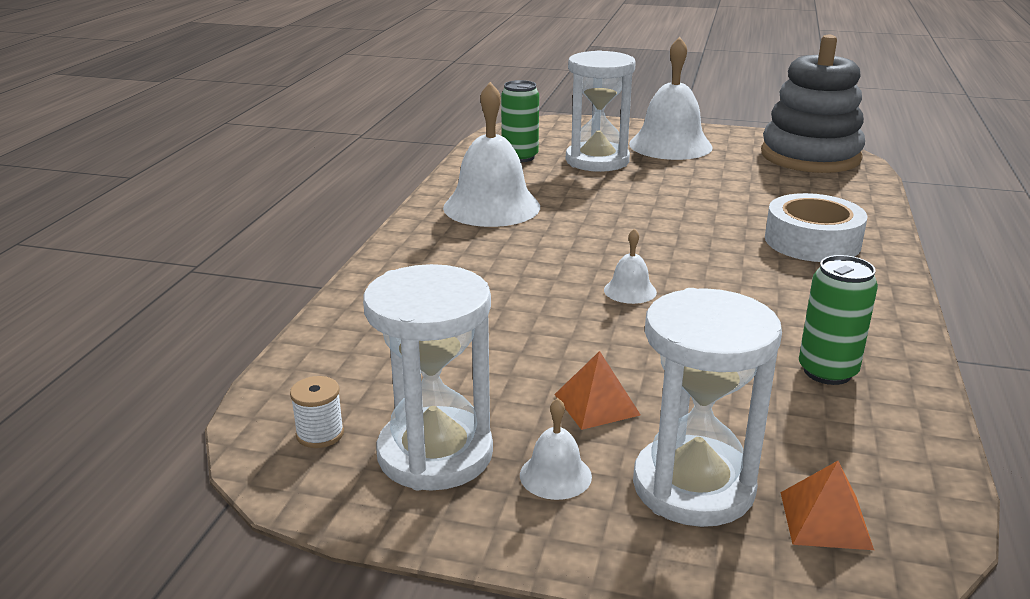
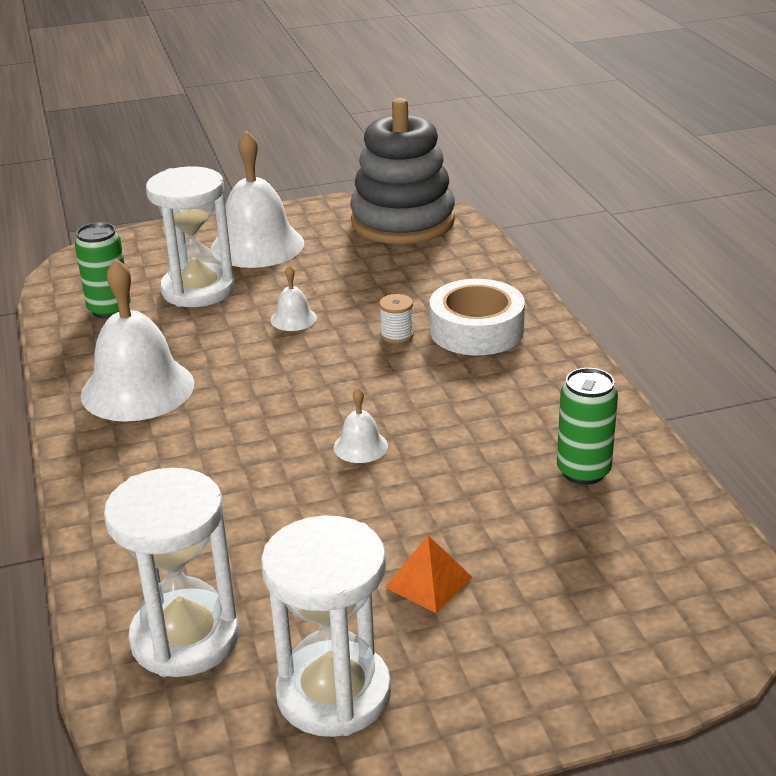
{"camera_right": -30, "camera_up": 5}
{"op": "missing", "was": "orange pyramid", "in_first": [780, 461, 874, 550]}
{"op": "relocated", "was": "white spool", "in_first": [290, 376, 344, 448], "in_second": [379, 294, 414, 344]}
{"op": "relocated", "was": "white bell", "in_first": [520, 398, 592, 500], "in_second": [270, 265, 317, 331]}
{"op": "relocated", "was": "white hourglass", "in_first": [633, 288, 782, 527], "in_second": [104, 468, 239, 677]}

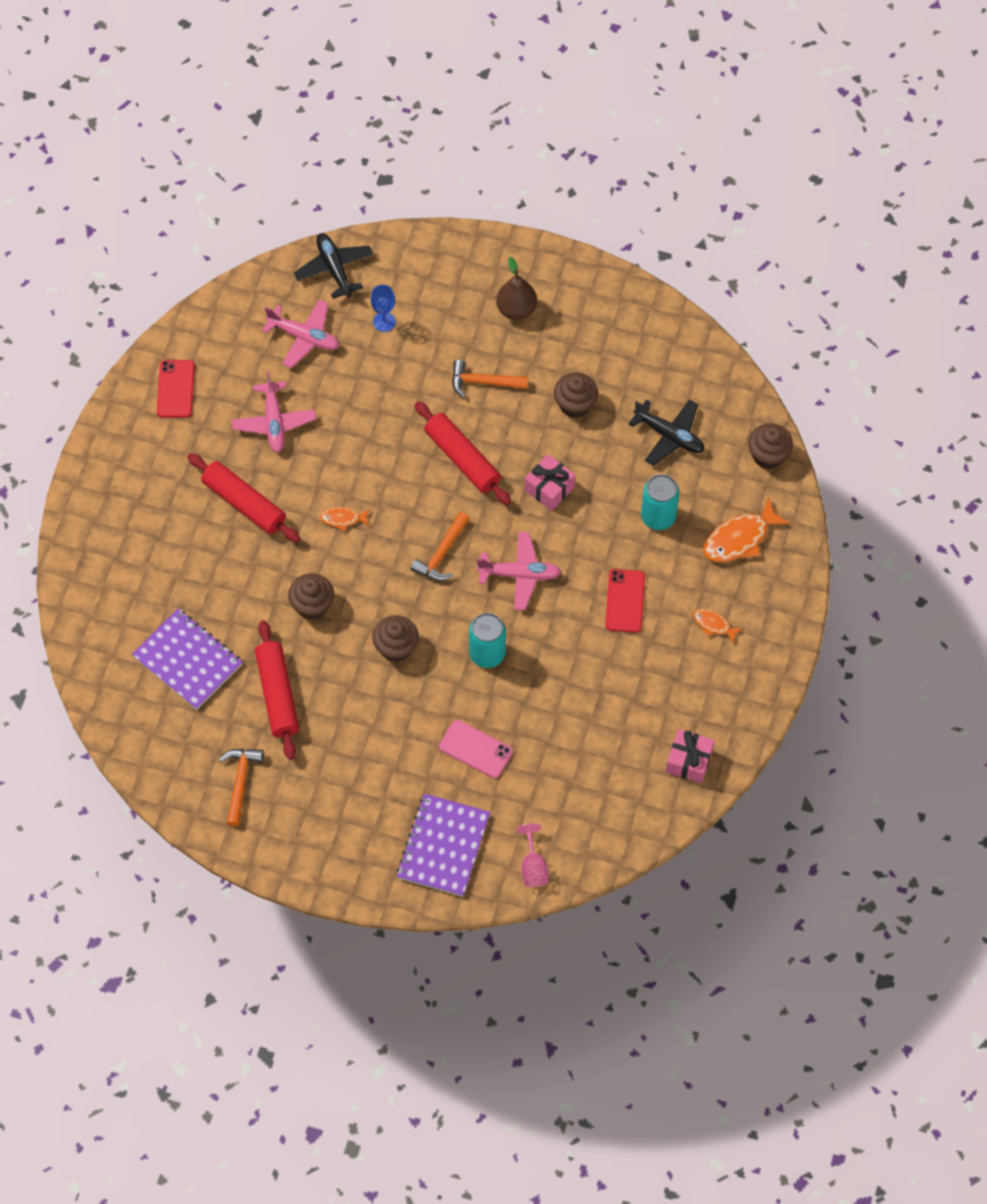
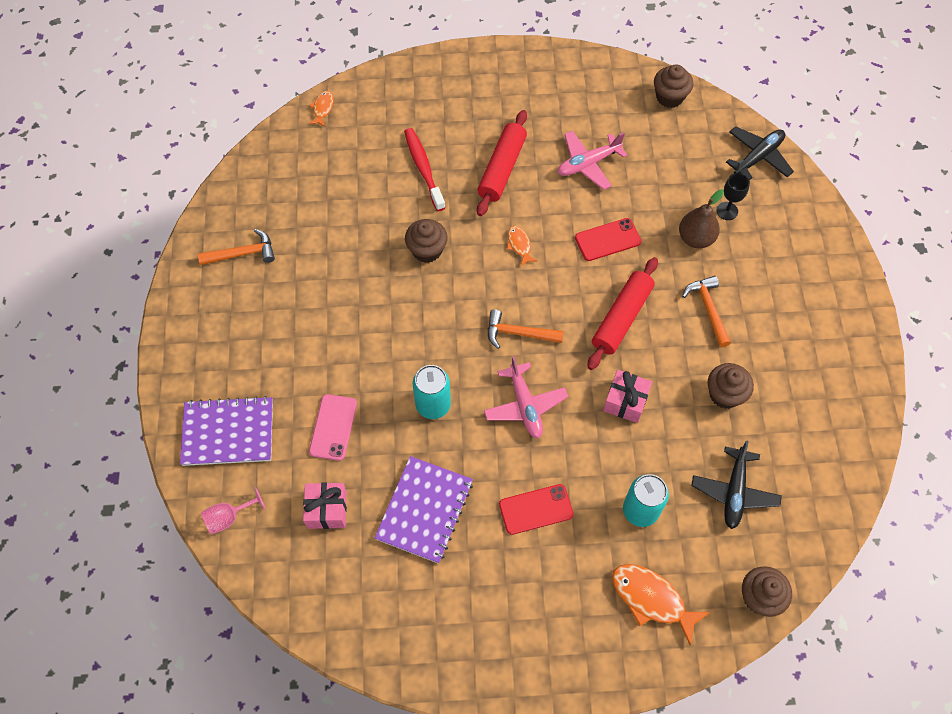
{"camera_right": 70, "camera_up": 0}
{"op": "missing", "was": "red rolling pin", "in_first": [255, 620, 299, 760]}
{"op": "missing", "was": "pink plane", "in_first": [262, 300, 339, 368]}
{"op": "appeared", "now": "red toothbrush", "in_second": [404, 128, 445, 211]}
{"op": "relocated", "was": "purple notebook", "in_first": [132, 609, 243, 710], "in_second": [374, 456, 473, 564]}
{"op": "relocated", "was": "red phone", "in_first": [157, 360, 195, 418], "in_second": [575, 218, 642, 261]}
{"op": "relocated", "was": "brown cupcake", "in_first": [372, 615, 419, 662], "in_second": [654, 64, 693, 108]}
{"op": "relocated", "was": "brown pear", "in_first": [496, 257, 537, 320], "in_second": [679, 189, 724, 248]}
{"op": "relocated", "was": "pink gift", "in_first": [666, 729, 715, 783], "in_second": [303, 483, 347, 529]}
{"op": "relocated", "was": "orange fish", "in_first": [693, 609, 743, 643], "in_second": [309, 91, 334, 127]}
{"op": "colour", "was": "blue goblet", "now": "black goblet", "in_first": [370, 284, 396, 332], "in_second": [717, 173, 750, 220]}

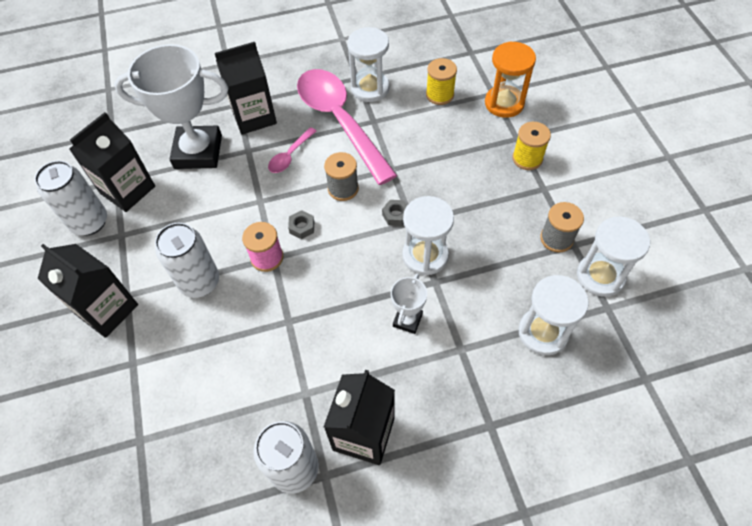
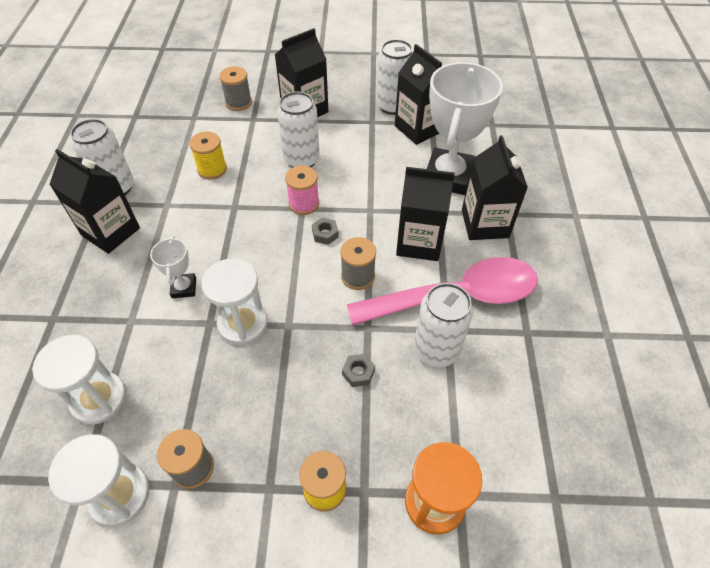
{"camera_right": 105, "camera_up": -5}
{"op": "missing", "was": "white hourglass", "in_first": [347, 27, 389, 102]}
{"op": "appeared", "now": "grey spool", "in_second": [219, 66, 252, 111]}
{"op": "appeared", "now": "white can", "in_second": [414, 283, 473, 367]}
{"op": "relocated", "was": "grey nut", "in_first": [382, 200, 407, 226], "in_second": [342, 354, 375, 387]}
{"op": "relocated", "was": "yellow spool", "in_first": [426, 58, 457, 105], "in_second": [189, 132, 227, 180]}
{"op": "exchanged", "was": "pink spoon", "now": "black carton", "in_first": [268, 127, 316, 173], "in_second": [396, 167, 455, 261]}
{"op": "spun", "was": "white trophy", "in_first": [391, 274, 427, 334], "in_second": [150, 236, 196, 298], "clockwise": 45}

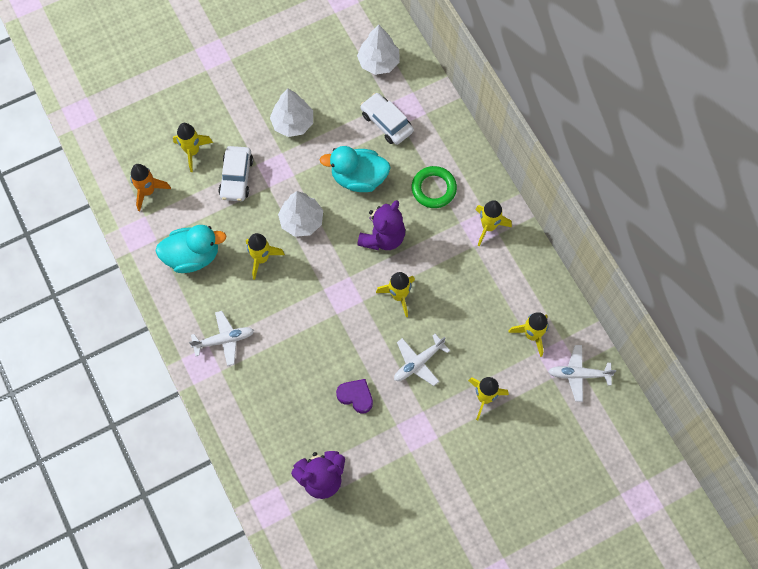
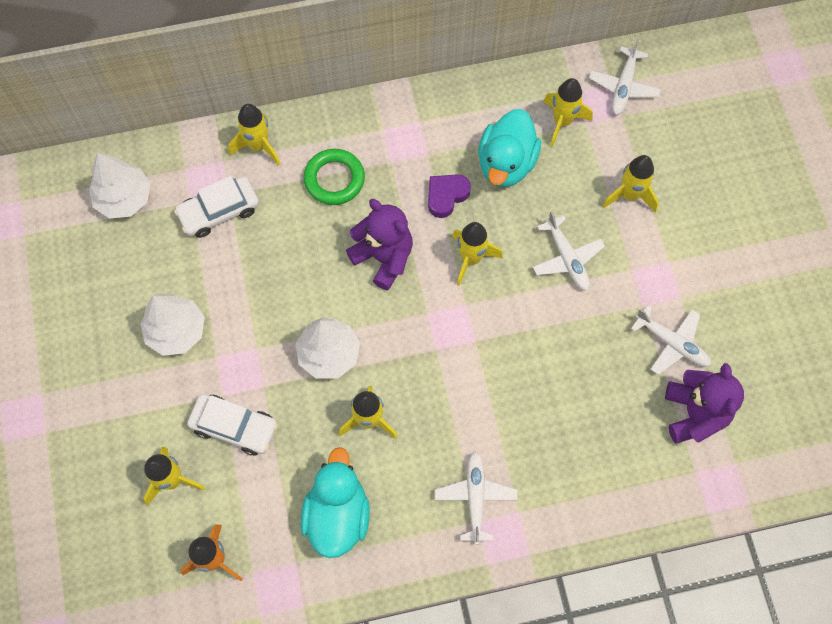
{"camera_right": -75, "camera_up": 0}
{"op": "appeared", "now": "white plane", "in_second": [631, 305, 711, 375]}
{"op": "relocated", "was": "turquoise duck", "in_first": [320, 146, 390, 192], "in_second": [478, 109, 541, 187]}
{"op": "relocated", "was": "purple heart", "in_first": [336, 379, 373, 414], "in_second": [428, 174, 471, 218]}
{"op": "relocated", "was": "yellow rocket", "in_first": [475, 200, 512, 246], "in_second": [228, 104, 280, 166]}

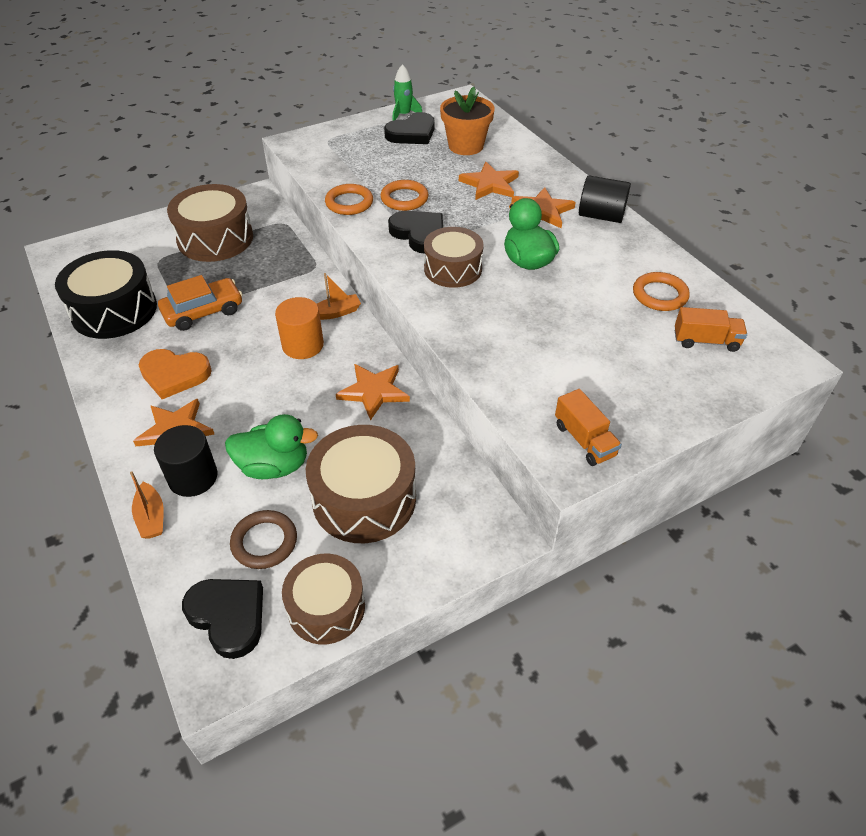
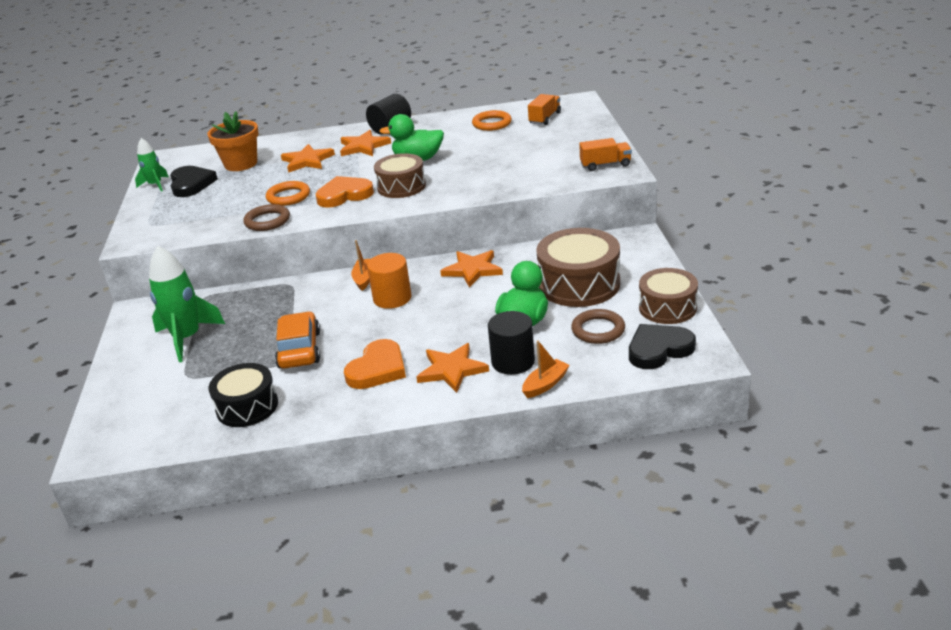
{"camera_right": -65, "camera_up": -15}
{"op": "exchanged", "was": "brown drum", "now": "green rocket", "in_first": [167, 184, 253, 262], "in_second": [149, 246, 225, 362]}
{"op": "colour", "was": "orange ring", "now": "brown ring", "in_first": [325, 184, 373, 215], "in_second": [243, 204, 290, 231]}
{"op": "colour", "was": "black heart", "now": "orange heart", "in_first": [388, 211, 443, 254], "in_second": [316, 176, 374, 208]}
{"op": "spun", "was": "orange boat", "in_first": [130, 471, 164, 539], "in_second": [522, 340, 570, 398], "clockwise": -45}
{"op": "size", "was": "black drum", "in_first": [55, 250, 157, 339], "in_second": [208, 363, 278, 427], "ratio": 0.67}

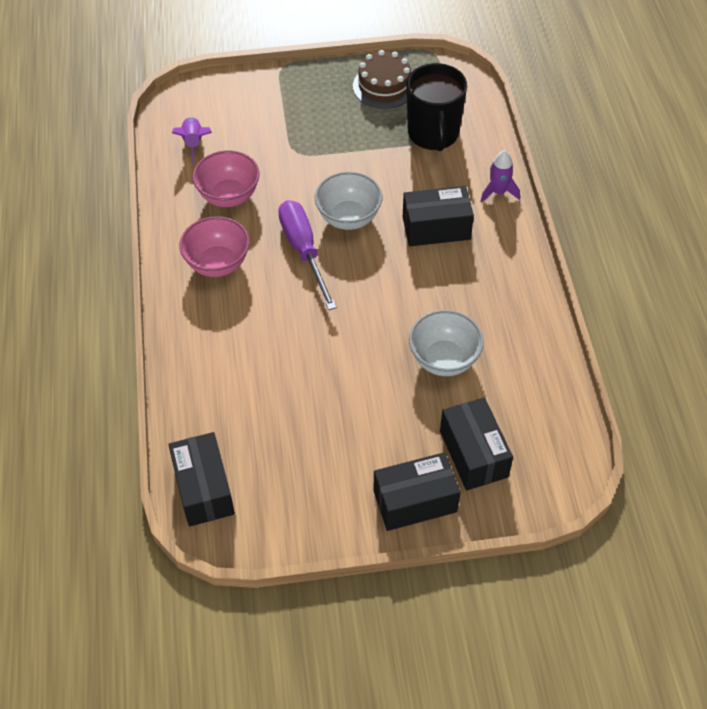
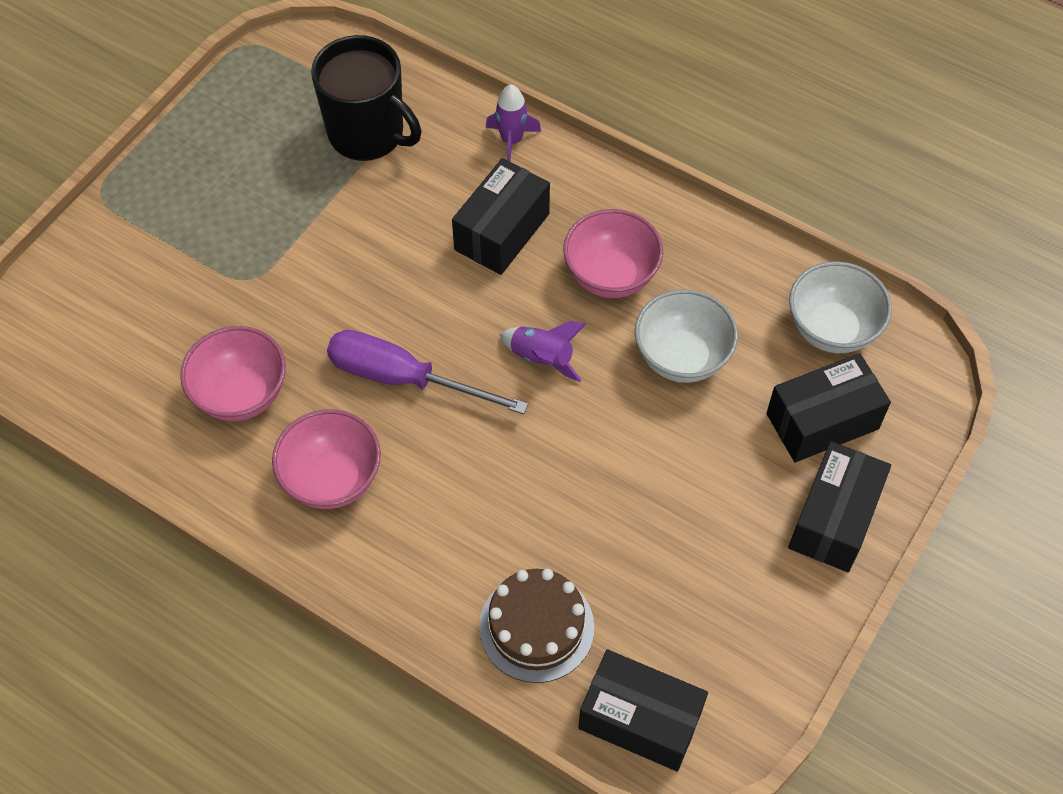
{"camera_right": -50, "camera_up": 5}
{"op": "appeared", "now": "pink bowl", "in_second": [563, 209, 663, 298]}
{"op": "relocated", "was": "purple rocket", "in_first": [172, 117, 212, 163], "in_second": [499, 321, 586, 382]}
{"op": "relocated", "was": "white bowl", "in_first": [314, 172, 382, 230], "in_second": [789, 261, 892, 353]}
{"op": "relocated", "was": "brown cake", "in_first": [353, 50, 411, 109], "in_second": [479, 569, 594, 683]}
{"op": "spun", "was": "black box", "in_first": [440, 397, 513, 490], "in_second": [766, 353, 891, 463], "clockwise": -45}

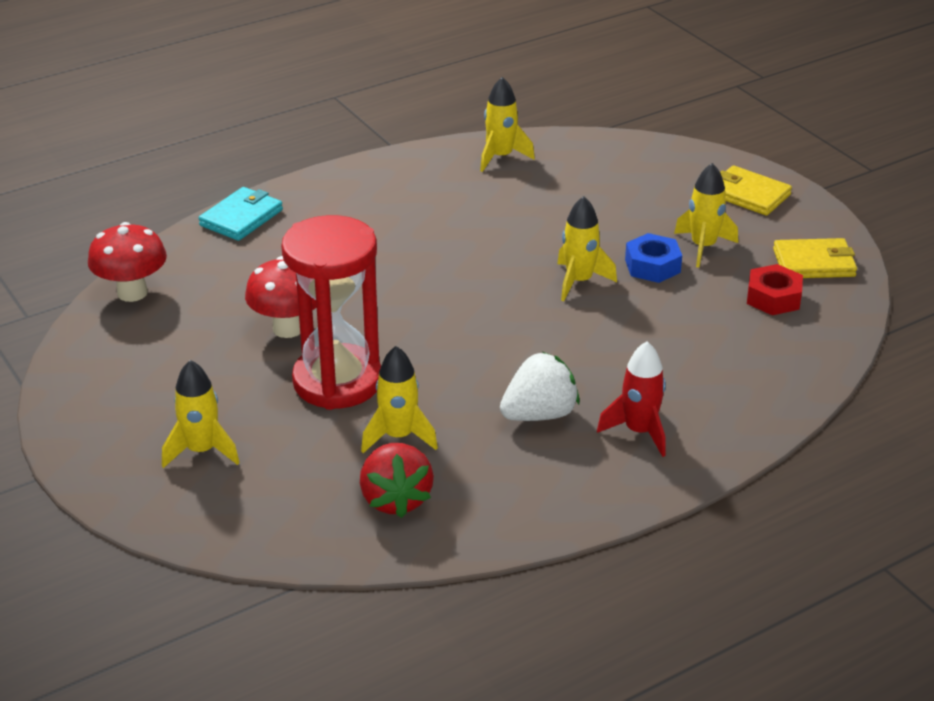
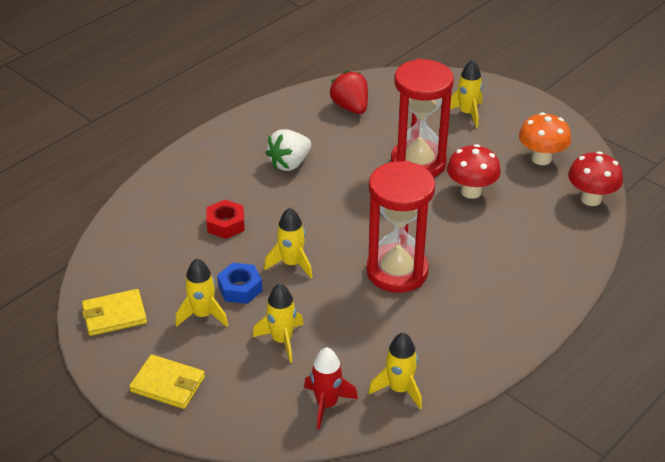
{"camera_right": 165, "camera_up": 5}
{"op": "missing", "was": "turquoise wallet", "in_first": [199, 187, 283, 241]}
{"op": "appeared", "now": "red hourglass", "in_second": [366, 161, 435, 293]}
{"op": "appeared", "now": "orange mushroom", "in_second": [519, 112, 571, 165]}
{"op": "relocated", "was": "yellow rocket", "in_first": [361, 346, 438, 453], "in_second": [253, 284, 304, 363]}
{"op": "relocated", "was": "red rocket", "in_first": [597, 341, 666, 457], "in_second": [304, 347, 358, 429]}
{"op": "relocated", "was": "red nut", "in_first": [747, 264, 803, 315], "in_second": [206, 200, 245, 239]}

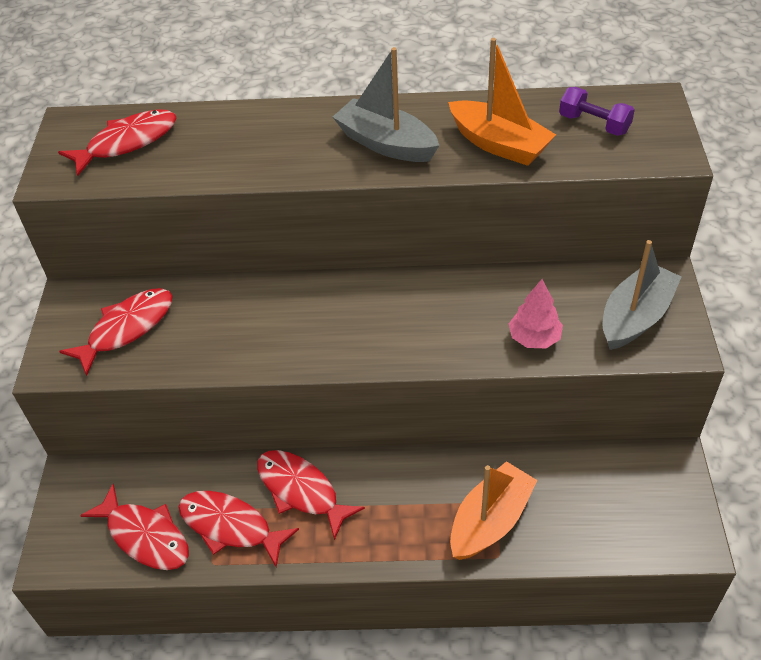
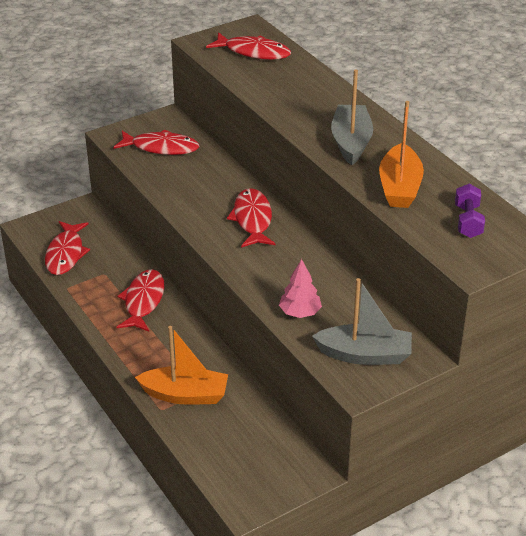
{"camera_right": 55, "camera_up": -10}
{"op": "relocated", "was": "red fish", "in_first": [178, 491, 299, 567], "in_second": [227, 188, 275, 248]}

